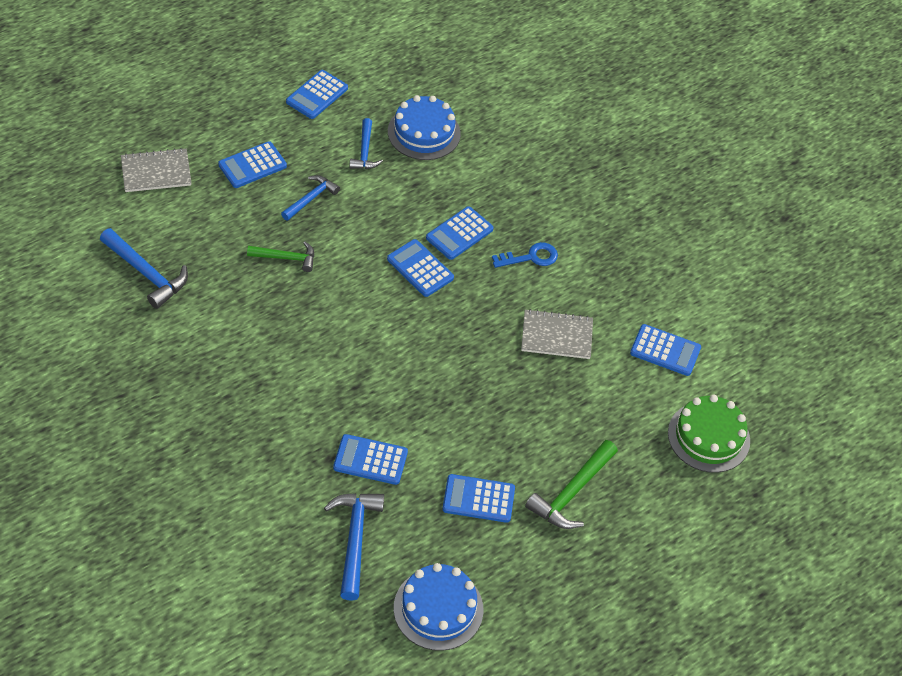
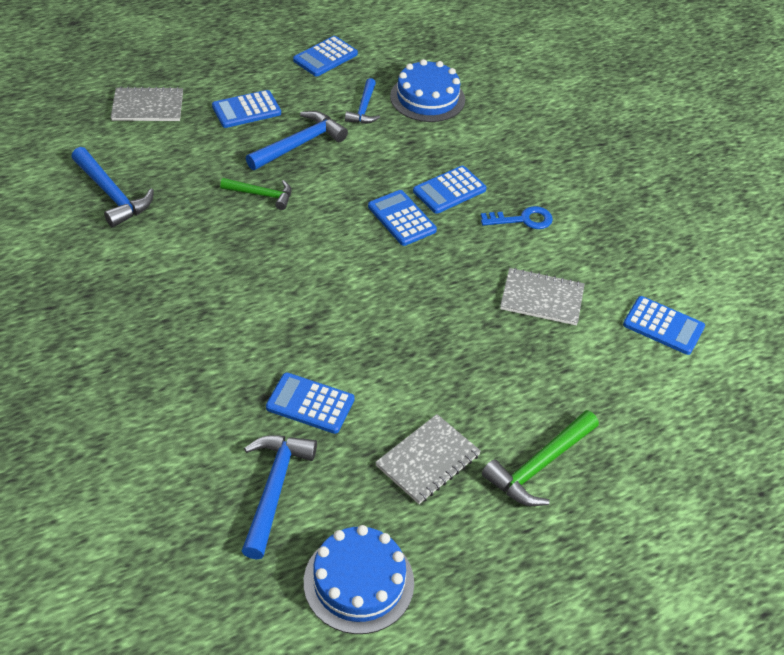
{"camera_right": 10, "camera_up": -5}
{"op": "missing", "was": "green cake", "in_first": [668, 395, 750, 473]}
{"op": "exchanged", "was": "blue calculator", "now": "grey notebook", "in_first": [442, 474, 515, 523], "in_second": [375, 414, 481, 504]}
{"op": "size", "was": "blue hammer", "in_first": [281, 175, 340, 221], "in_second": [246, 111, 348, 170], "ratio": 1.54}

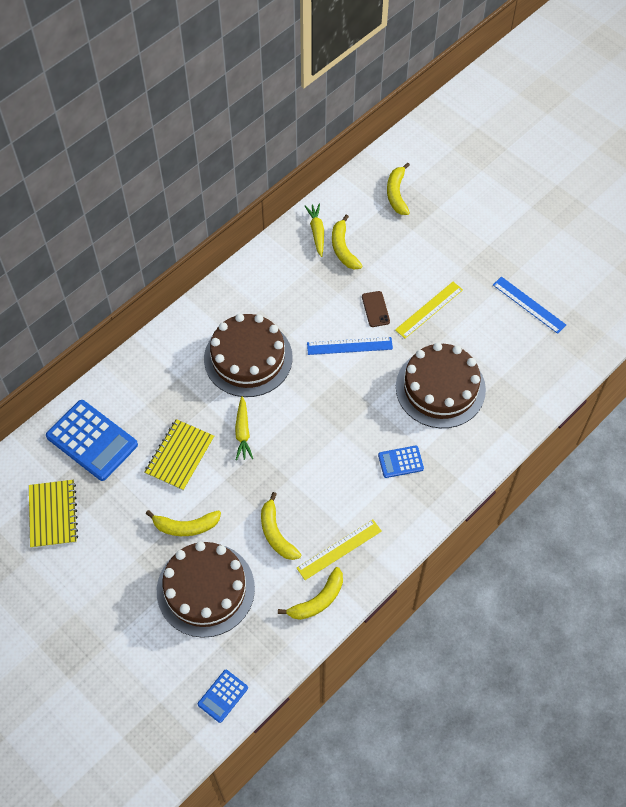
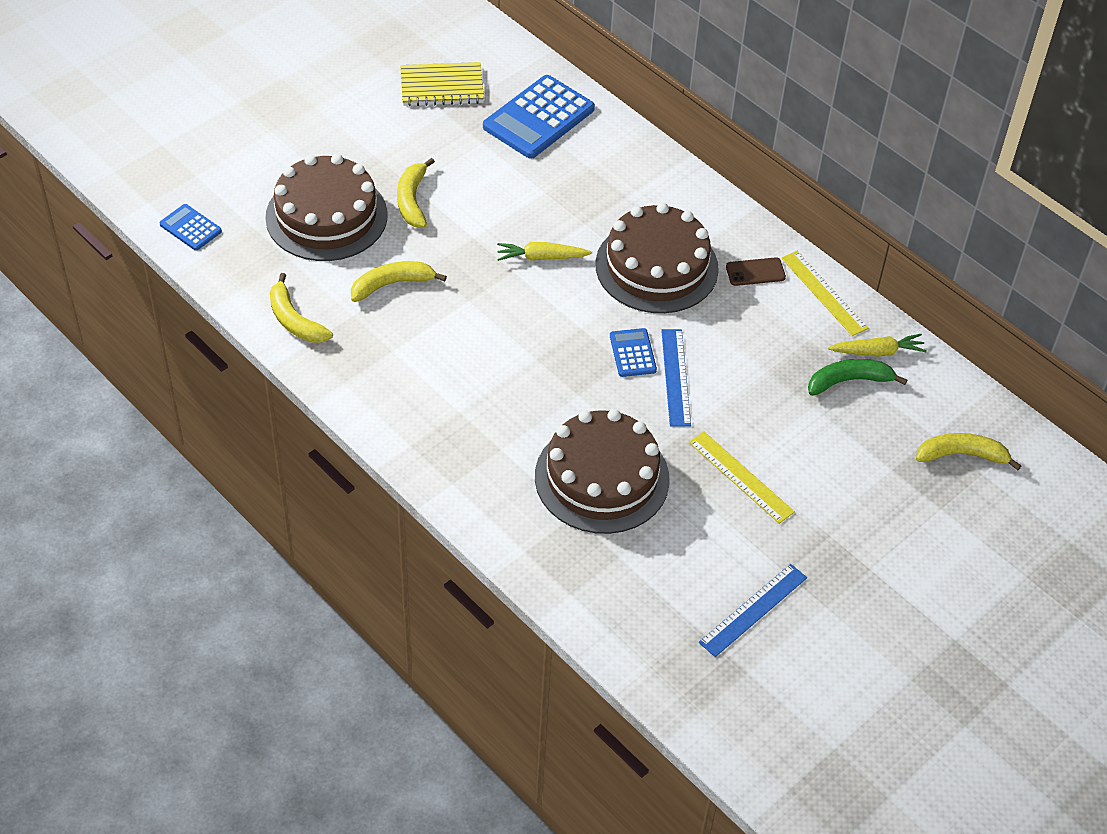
{"camera_right": 90, "camera_up": -10}
{"op": "missing", "was": "yellow notebook", "in_first": [144, 419, 214, 491]}
{"op": "relocated", "was": "yellow ruler", "in_first": [297, 519, 382, 580], "in_second": [781, 251, 868, 336]}
{"op": "relocated", "was": "brown phone", "in_first": [362, 291, 390, 327], "in_second": [726, 257, 786, 286]}
{"op": "relocated", "was": "blue calculator", "in_first": [378, 446, 424, 478], "in_second": [610, 328, 657, 377]}
{"op": "colour", "was": "yellow banana", "now": "green banana", "in_first": [332, 215, 362, 270], "in_second": [808, 359, 907, 396]}

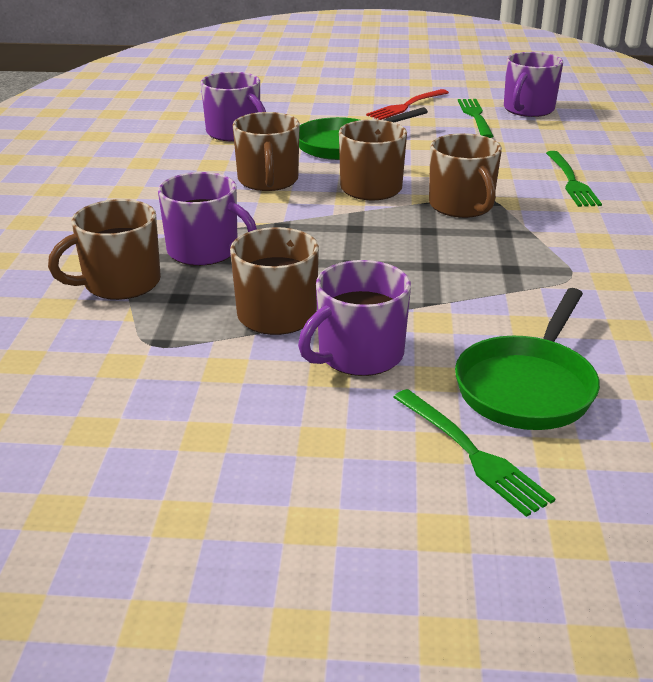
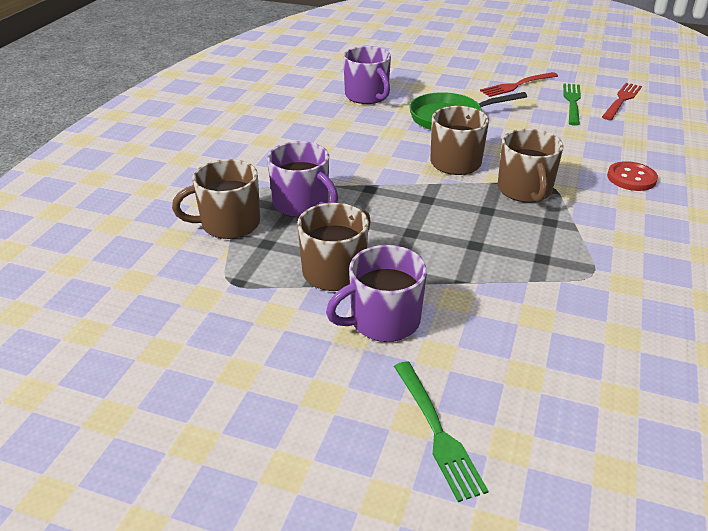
{"camera_right": 15, "camera_up": 5}
{"op": "missing", "was": "brown mug", "in_first": [233, 112, 300, 191]}
{"op": "missing", "was": "green pan", "in_first": [455, 288, 600, 430]}
{"op": "exchanged", "was": "purple mug", "now": "red fork", "in_first": [504, 52, 563, 117], "in_second": [602, 83, 642, 120]}
{"op": "exchanged", "was": "green fork", "now": "red button", "in_first": [546, 151, 602, 207], "in_second": [607, 161, 658, 191]}

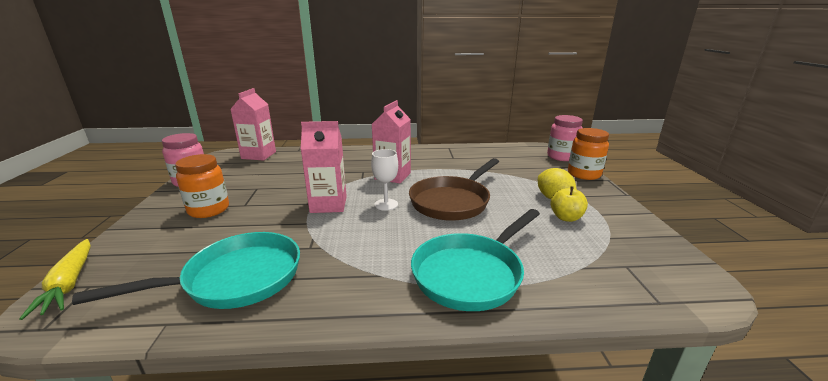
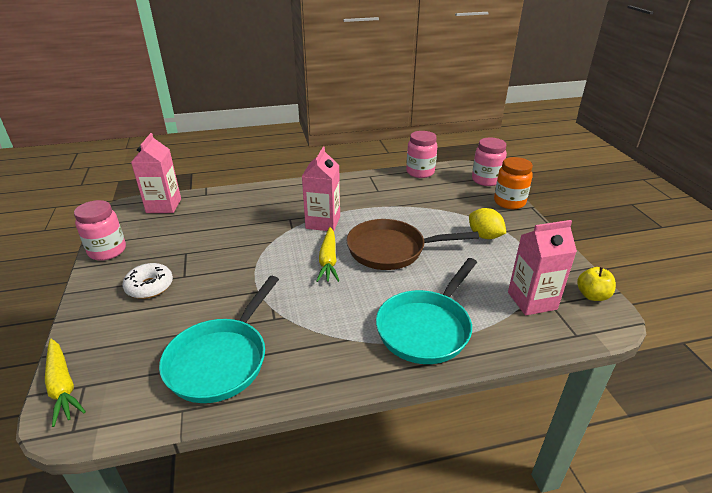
{"camera_right": -10, "camera_up": 10}
{"op": "appeared", "now": "pink jar", "in_second": [406, 131, 437, 178]}
{"op": "relocated", "was": "pink carton", "in_first": [301, 121, 347, 213], "in_second": [508, 220, 577, 315]}
{"op": "relocated", "was": "yellow apple", "in_first": [550, 186, 588, 222], "in_second": [577, 267, 616, 301]}
{"op": "exchanged", "was": "orange jar", "now": "white donut", "in_first": [175, 154, 229, 218], "in_second": [122, 263, 173, 299]}
{"op": "exchanged", "was": "white goblet", "now": "yellow carrot", "in_first": [371, 149, 398, 211], "in_second": [316, 227, 339, 282]}
{"op": "spun", "was": "turquoise pan", "in_first": [72, 232, 300, 309], "in_second": [159, 276, 279, 403], "clockwise": 150}
{"op": "spun", "was": "brown pan", "in_first": [409, 158, 499, 221], "in_second": [346, 219, 479, 270], "clockwise": 60}

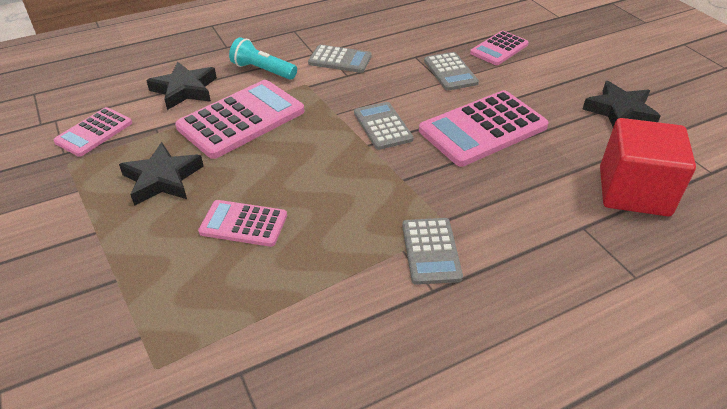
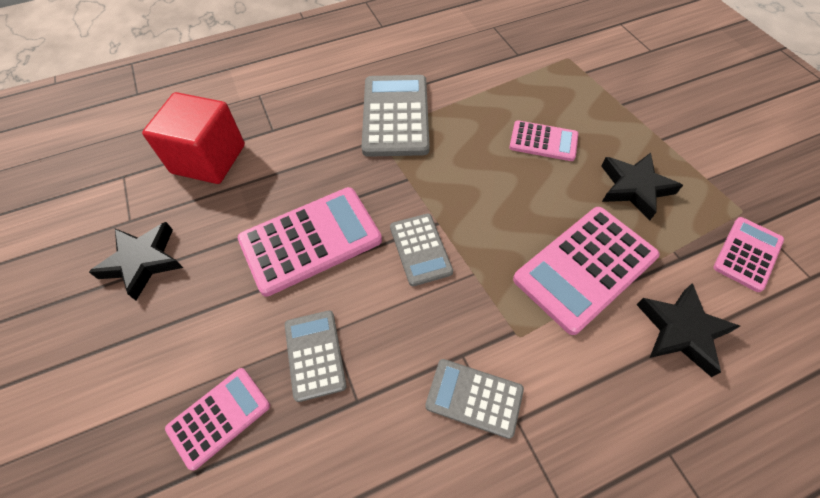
{"camera_right": -175, "camera_up": 15}
{"op": "missing", "was": "turquoise flashlight", "in_first": [229, 37, 297, 80]}
{"op": "size", "was": "grey calculator", "in_first": [402, 218, 463, 285], "in_second": [362, 75, 430, 157], "ratio": 1.74}

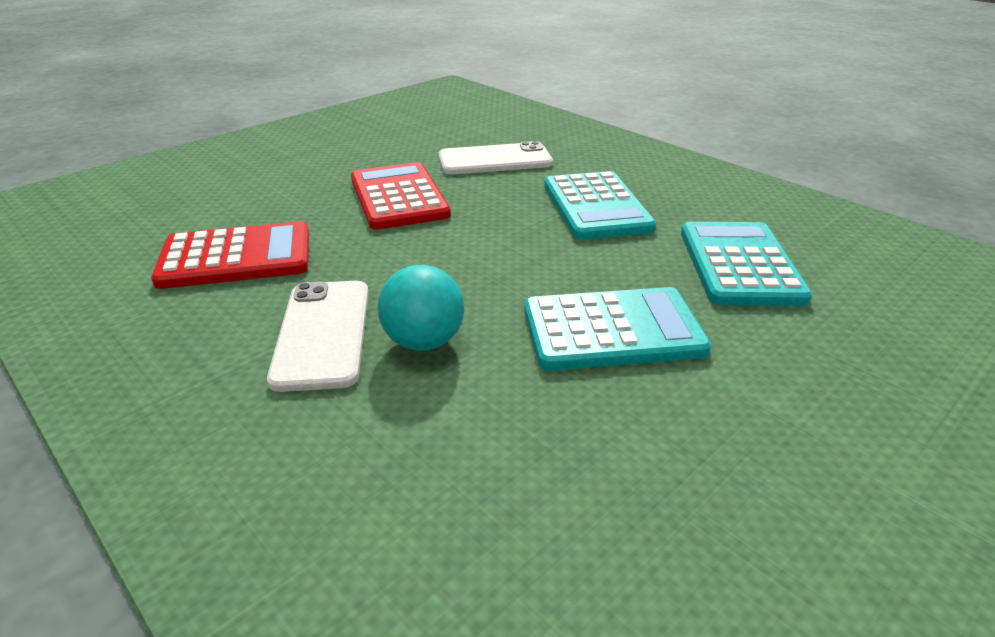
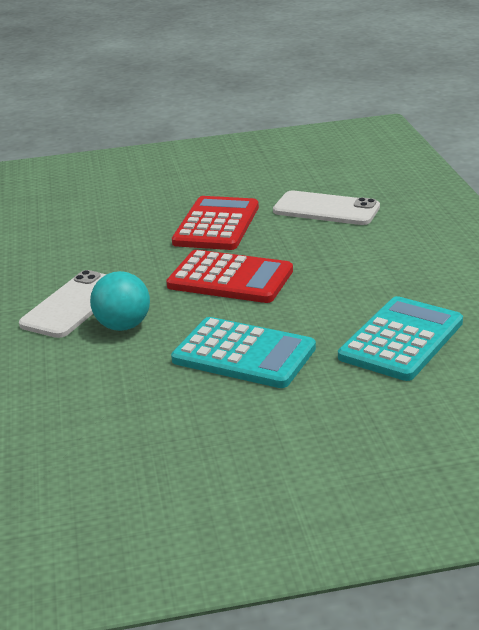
{"camera_right": 35, "camera_up": -5}
{"op": "missing", "was": "turquoise calculator", "in_first": [544, 171, 656, 240]}
{"op": "relocated", "was": "red calculator", "in_first": [151, 221, 309, 289], "in_second": [166, 250, 293, 303]}

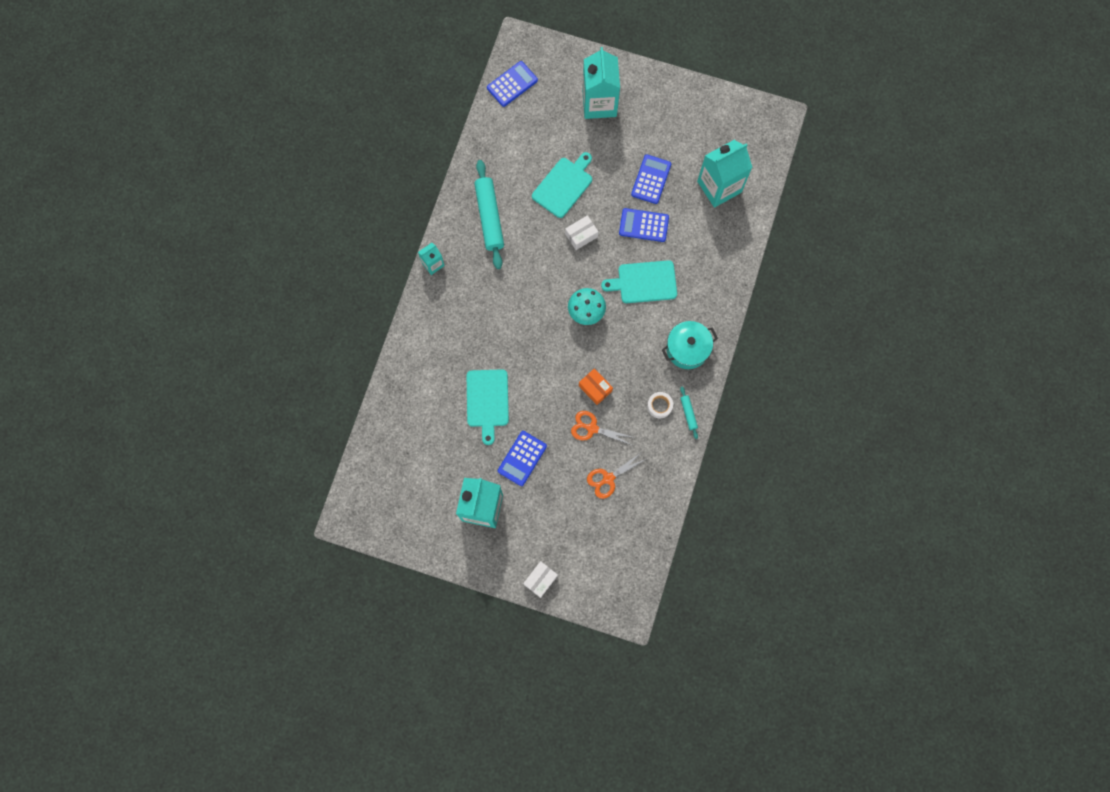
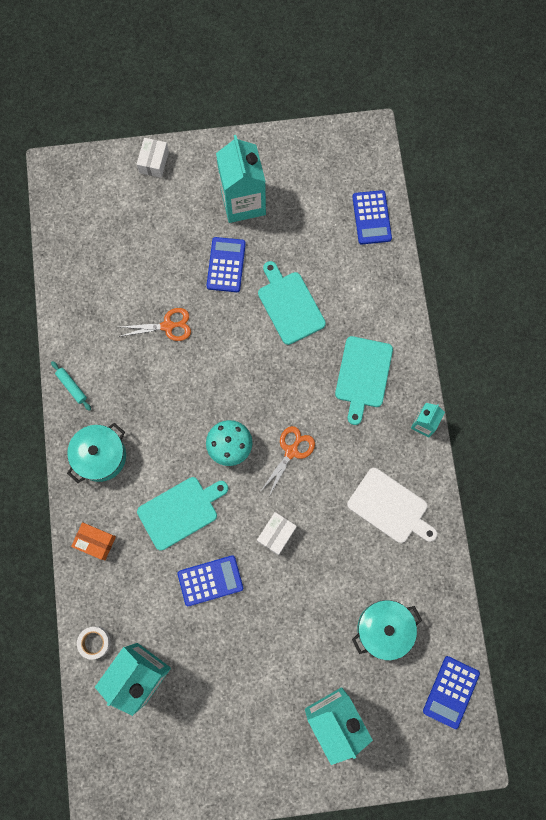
{"camera_right": 155, "camera_up": 0}
{"op": "appeared", "now": "turquoise pot", "in_second": [352, 600, 422, 661]}
{"op": "relocated", "was": "turquoise cutting board", "in_first": [532, 152, 592, 218], "in_second": [335, 336, 393, 425]}
{"op": "relocated", "was": "orange box", "in_first": [579, 368, 613, 405], "in_second": [71, 522, 116, 560]}
{"op": "relocated", "was": "orange scissors", "in_first": [587, 452, 648, 499], "in_second": [260, 426, 315, 498]}
{"op": "relocated", "was": "blue calculator", "in_first": [631, 154, 671, 204], "in_second": [352, 190, 392, 244]}
{"op": "relocated", "was": "white tape", "in_first": [647, 392, 673, 418], "in_second": [77, 626, 111, 660]}
{"op": "exchanged", "was": "turquoise rolling pin", "now": "white cutting board", "in_first": [474, 160, 504, 269], "in_second": [347, 468, 437, 543]}

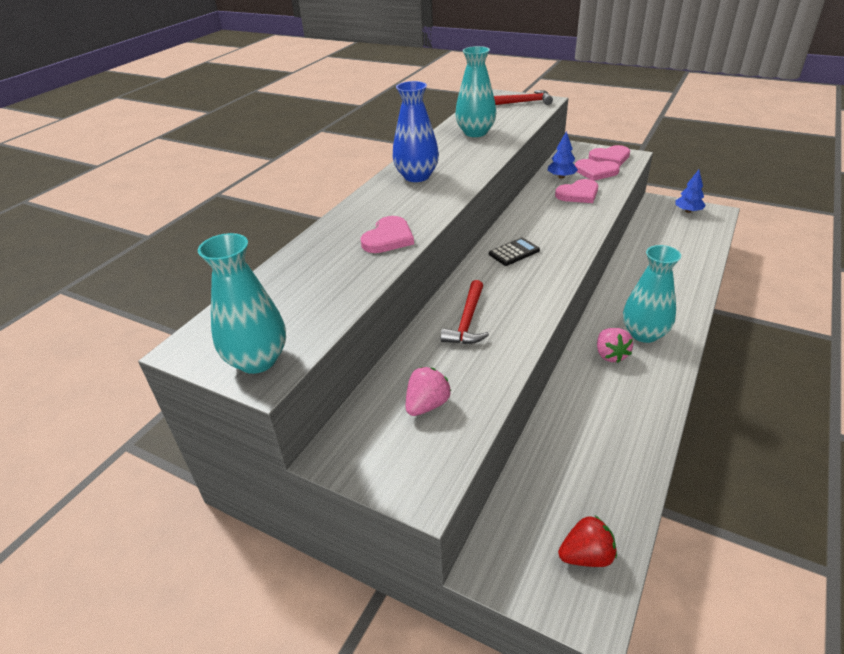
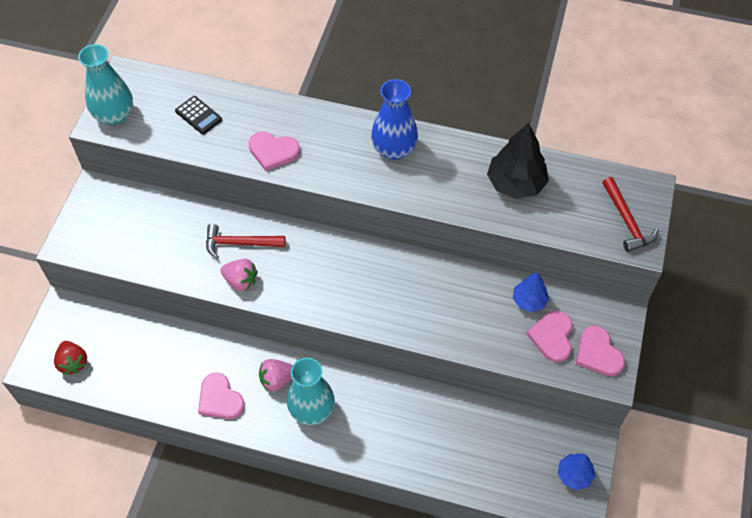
{"camera_right": 75, "camera_up": 20}
{"op": "relocated", "was": "pink strawberry", "in_first": [406, 367, 451, 416], "in_second": [220, 259, 258, 291]}
{"op": "relocated", "was": "black calculator", "in_first": [489, 238, 540, 266], "in_second": [175, 96, 222, 135]}
{"op": "relocated", "was": "pink heart", "in_first": [555, 179, 598, 203], "in_second": [198, 372, 245, 419]}
{"op": "exchanged", "was": "turquoise vase", "now": "black tree", "in_first": [455, 46, 496, 137], "in_second": [487, 123, 549, 199]}

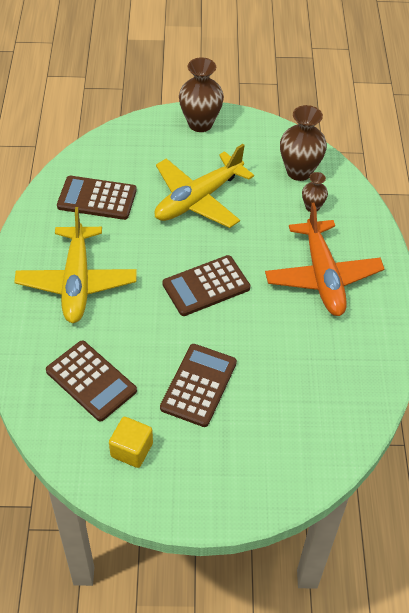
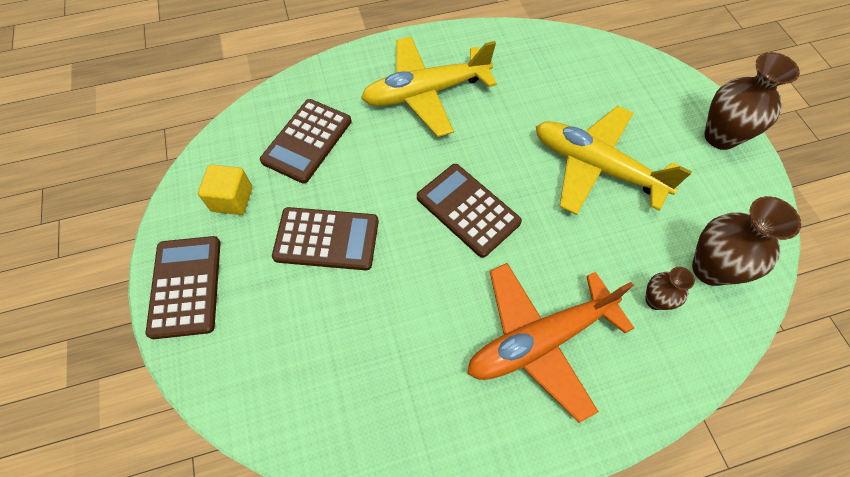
{"camera_right": 75, "camera_up": 10}
{"op": "relocated", "was": "brown calculator", "in_first": [57, 176, 137, 220], "in_second": [146, 236, 221, 339]}

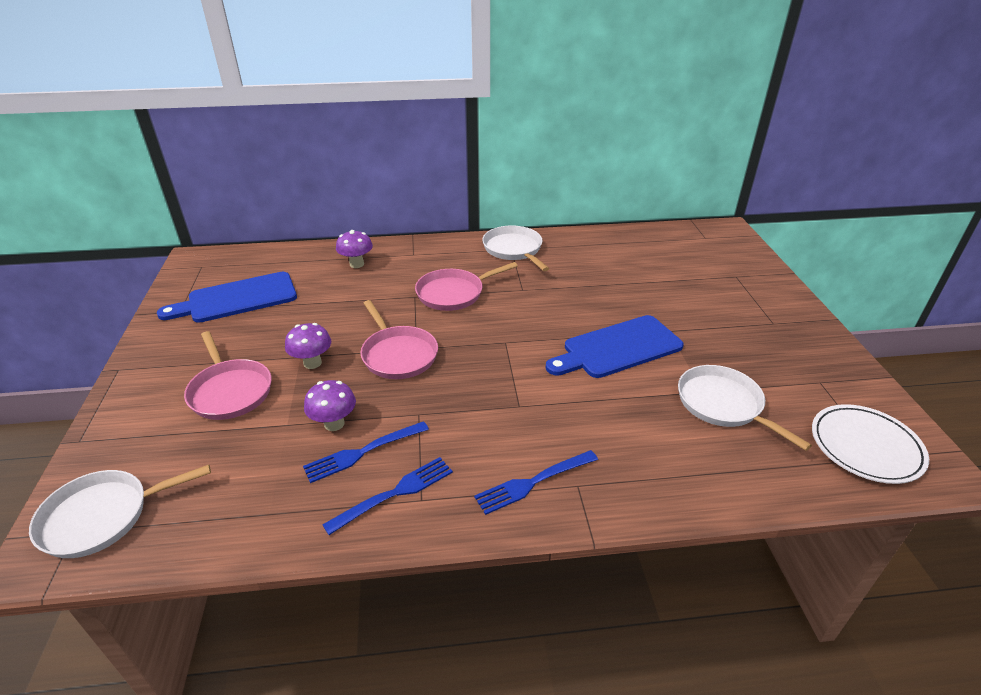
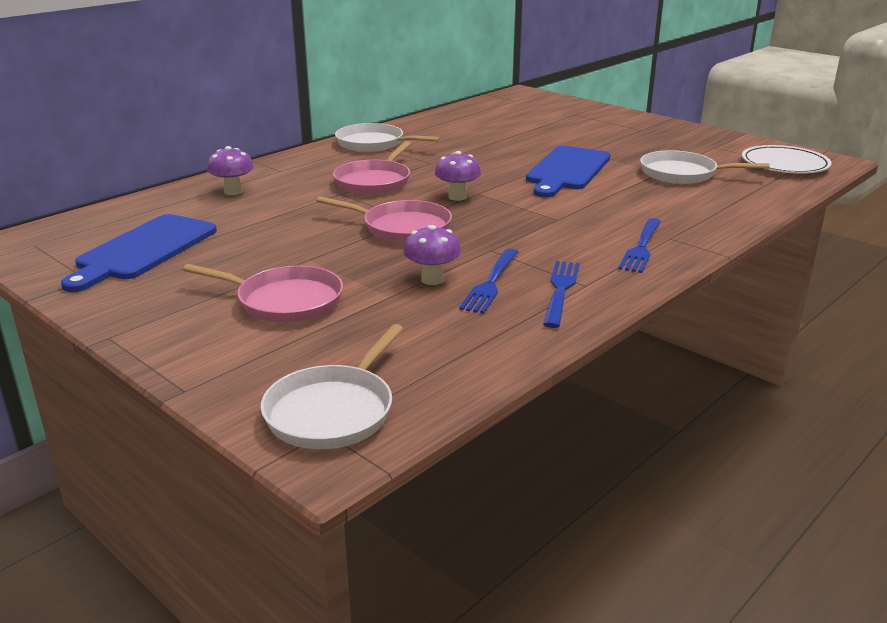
{"camera_right": -40, "camera_up": -10}
{"op": "relocated", "was": "purple mushroom", "in_first": [285, 323, 331, 369], "in_second": [435, 151, 481, 201]}

